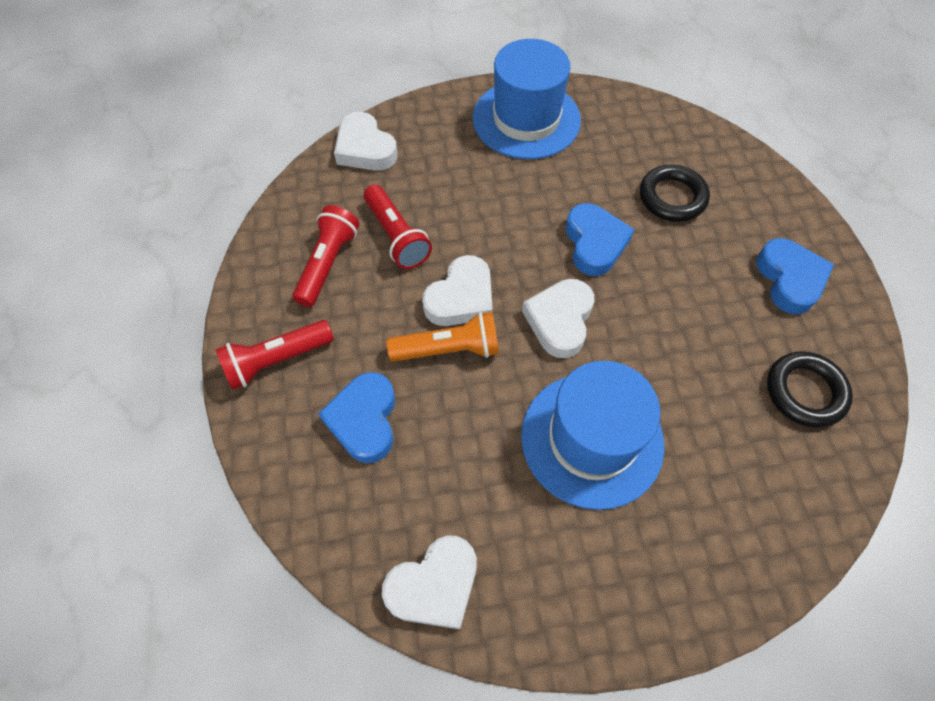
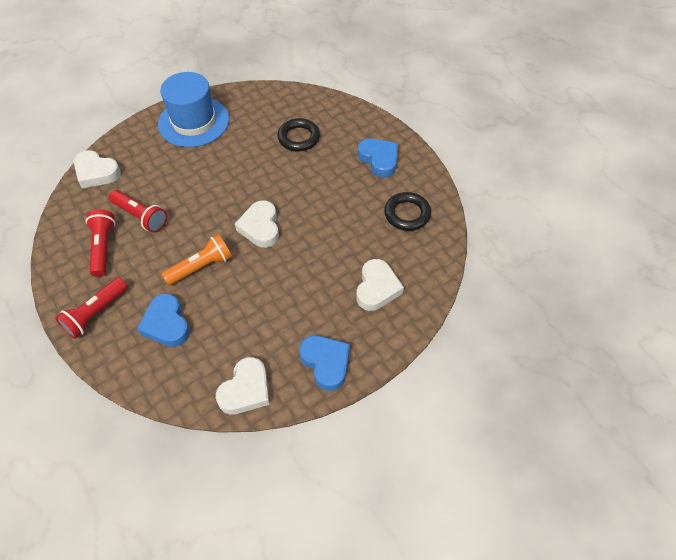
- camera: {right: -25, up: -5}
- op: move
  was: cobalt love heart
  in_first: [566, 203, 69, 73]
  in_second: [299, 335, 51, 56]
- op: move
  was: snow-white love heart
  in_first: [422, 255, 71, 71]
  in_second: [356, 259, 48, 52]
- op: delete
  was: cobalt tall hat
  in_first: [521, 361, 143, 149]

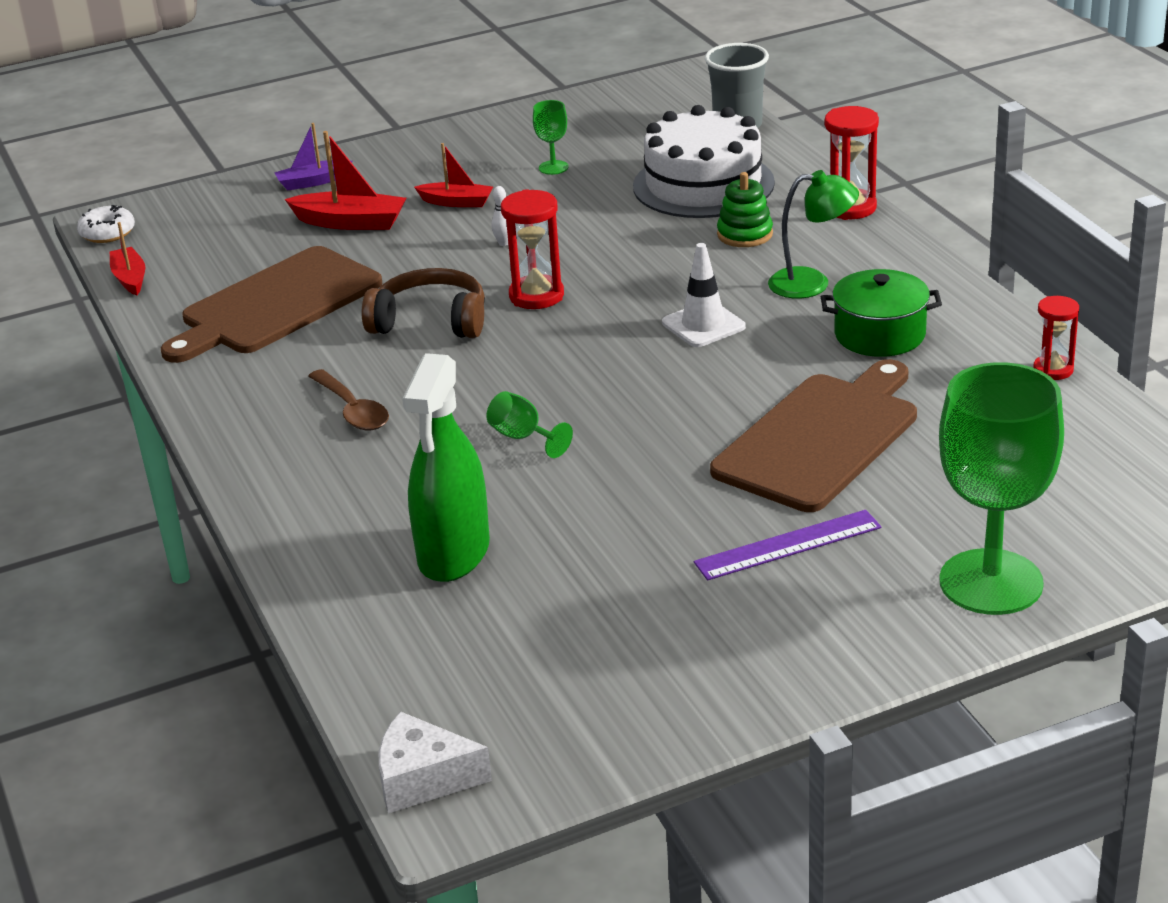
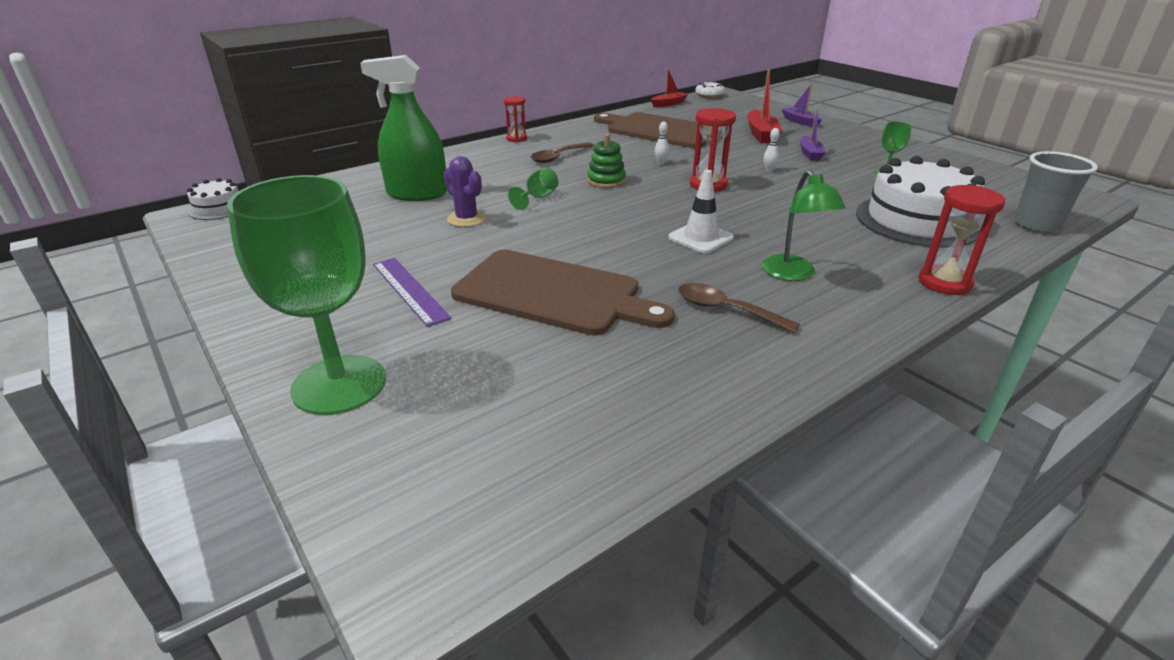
- camera: {right: 75, up: 0}
- op: recolor
  was: scarlet toy boat
  now: purple toy boat
  in_first: [414, 143, 79, 64]
  in_second: [800, 109, 26, 52]
- op: move
  was: emerald stacking toy
  in_first: [717, 172, 56, 75]
  in_second: [587, 134, 39, 54]
- op: replace
  was: russet headset
  now: snow-white bowling pin
  in_first: [362, 268, 123, 70]
  in_second: [655, 122, 14, 43]
- op: replace
  was: emerald stockpot
  now: russet spoon
  in_first: [821, 269, 121, 88]
  in_second: [678, 283, 122, 50]
- op: move
  was: scarlet sand timer
  in_first: [1033, 296, 46, 84]
  in_second: [504, 96, 23, 46]
- op: replace
  was: snow-white cheese
  now: snow-white cake
  in_first: [379, 711, 113, 103]
  in_second: [187, 178, 51, 42]
- op: insert
  now: purple prickly plant
  in_second: [444, 156, 42, 71]

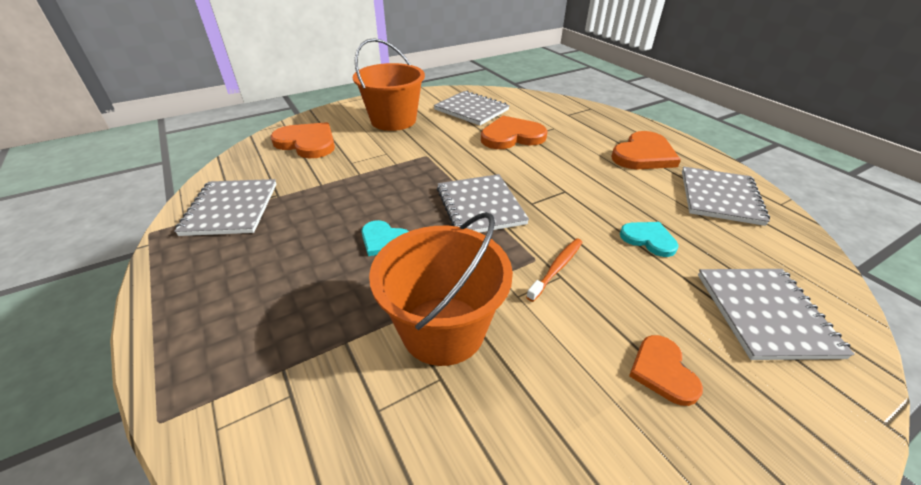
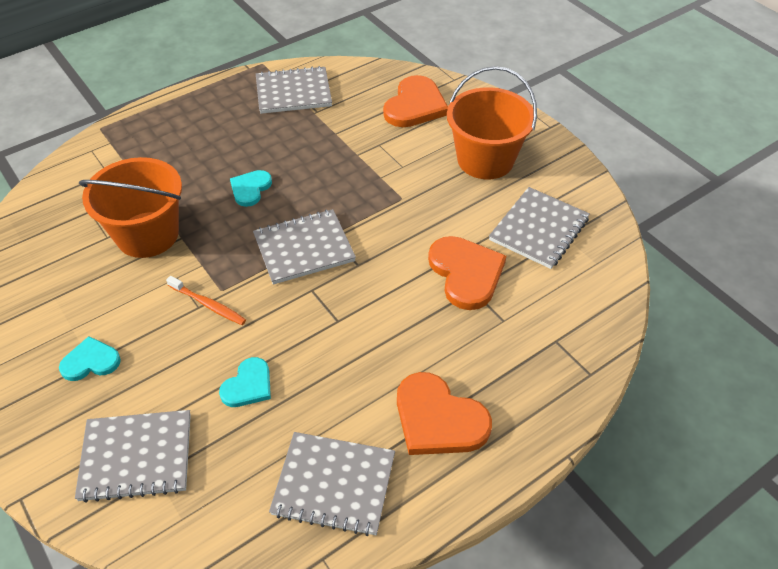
- camera: {right: 85, up: 10}
- op: recolor
  was: bright orange love heart
  now: teal love heart
  in_first: [629, 335, 74, 71]
  in_second: [59, 336, 62, 45]

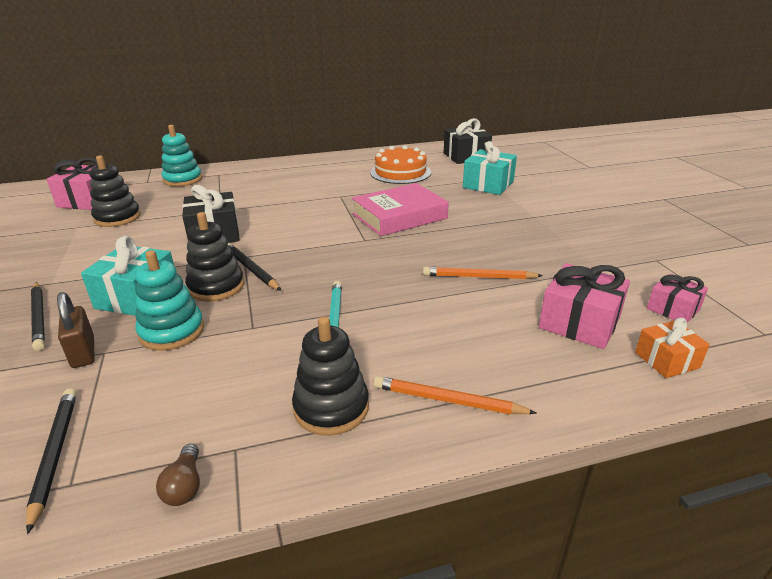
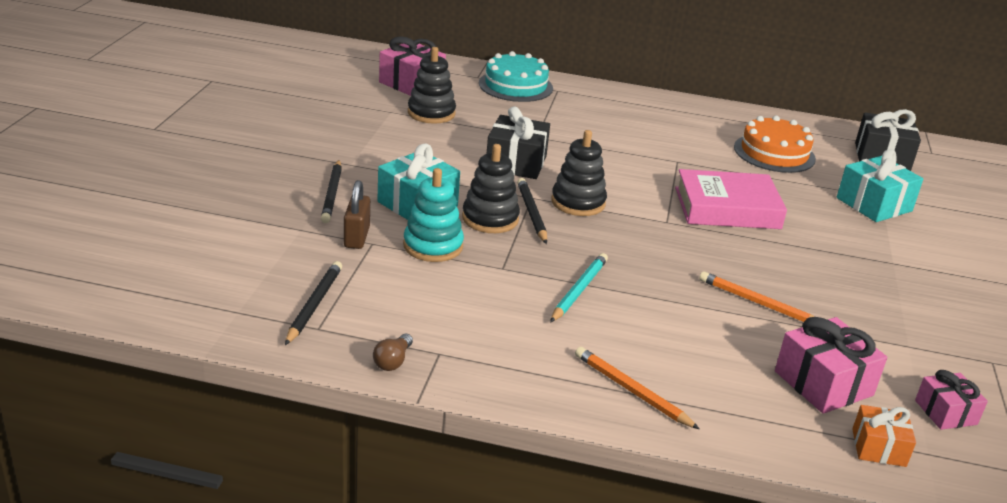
- camera: {right: 25, up: 0}
- op: replace
  was: teal stacking toy
  now: teal cake
  in_first: [161, 125, 41, 62]
  in_second: [479, 51, 74, 51]
- op: move
  was: black stacking toy
  in_first: [292, 316, 77, 120]
  in_second: [551, 130, 56, 86]

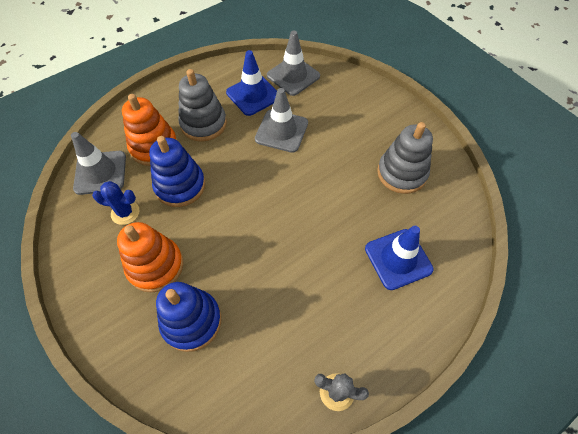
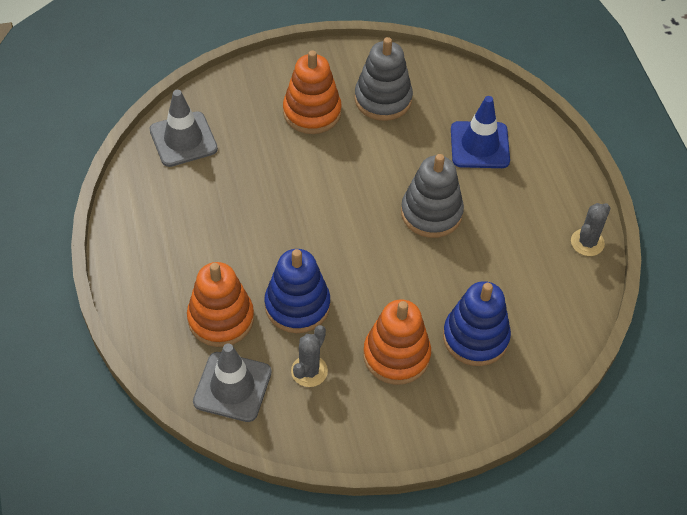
- camera: {right: -70, up: -5}
- op: delete
  was: cobalt road cone
  in_first: [226, 50, 51, 66]
- op: move
  was: gray stacking toy
  in_first: [178, 69, 49, 73]
  in_second: [401, 154, 63, 84]
- op: delete
  was: gray road cone
  in_first: [255, 88, 53, 65]
- op: recolor
  was: cobalt prickly plant
  now: gray prickly plant
  in_first: [92, 181, 48, 44]
  in_second: [291, 325, 37, 62]
- op: insert
  now: bright orange stacking toy
  in_second: [283, 50, 59, 84]

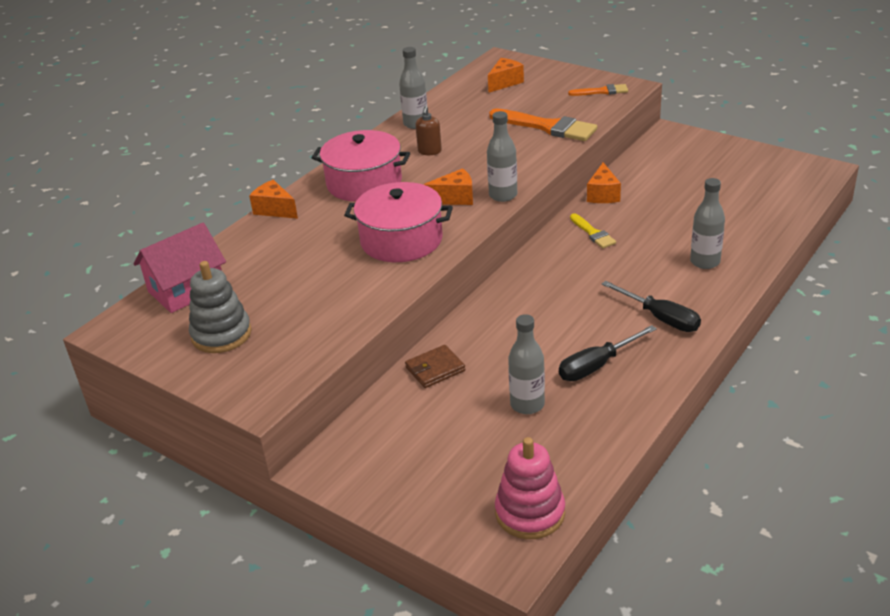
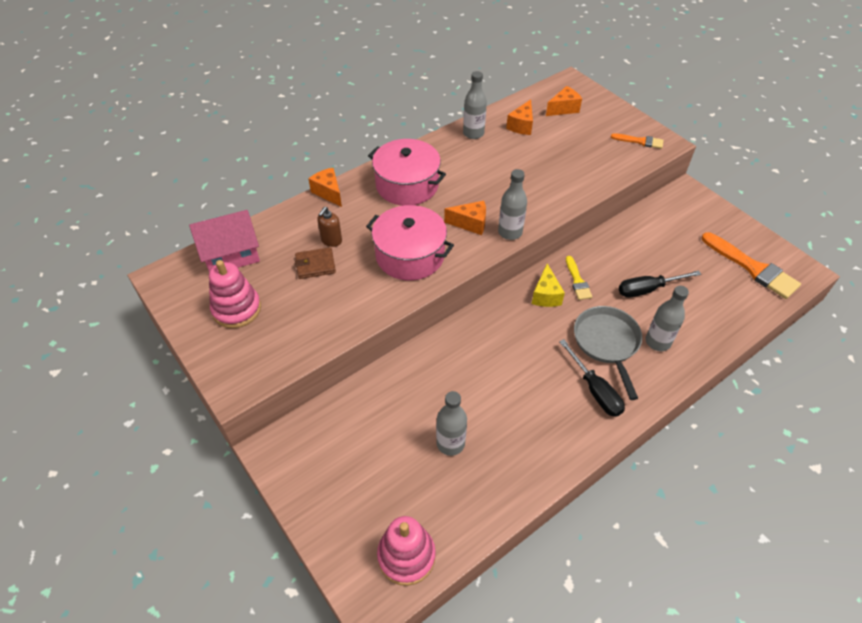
- camera: {right: 15, up: 15}
- op: move
  was: russet soap pump
  in_first: [415, 106, 27, 49]
  in_second: [317, 207, 25, 40]
- op: move
  was: bright orange paintbrush
  in_first: [489, 108, 108, 33]
  in_second: [702, 232, 99, 67]
- op: move
  was: bright orange cheese
  in_first: [587, 162, 34, 41]
  in_second: [506, 99, 27, 36]
- op: recolor
  was: gray stacking toy
  now: rose-pink stacking toy
  in_first: [189, 261, 63, 92]
  in_second: [209, 260, 52, 68]
- op: move
  was: black screwdriver
  in_first: [559, 325, 98, 56]
  in_second: [618, 271, 83, 27]
- op: move
  was: russet card wallet
  in_first: [405, 345, 60, 43]
  in_second: [295, 247, 41, 32]
- op: insert
  now: yellow cheese
  in_second: [532, 263, 33, 44]
- op: insert
  now: gray skillet
  in_second: [574, 306, 68, 94]

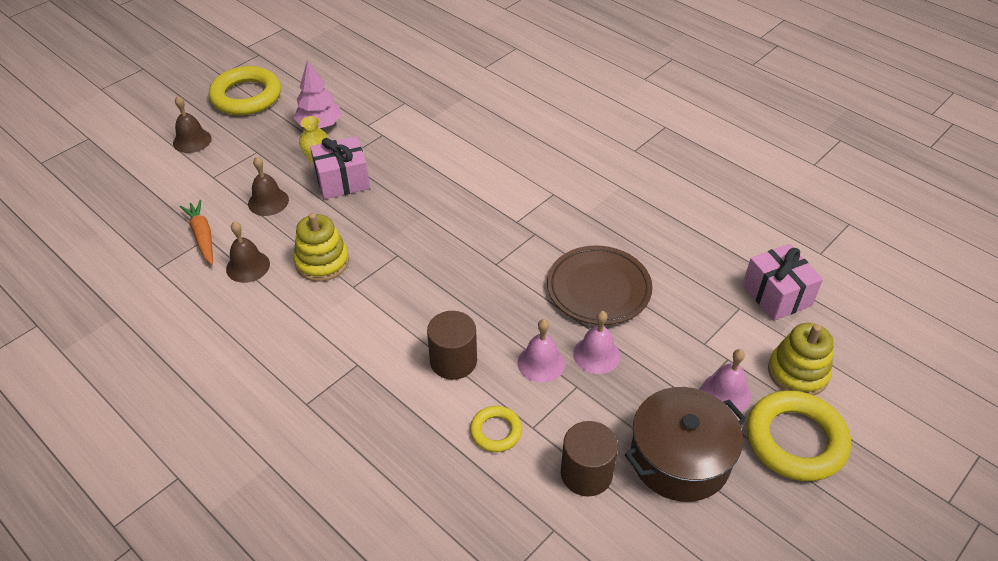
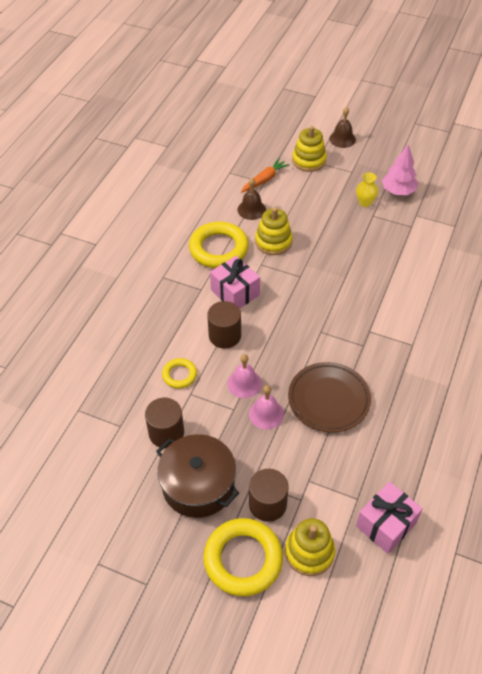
- camera: {right: 70, up: 5}
- op: move
  was: yellow torus
  in_first: [209, 66, 72, 49]
  in_second: [189, 222, 60, 46]
- op: move
  was: rose-pink wrapped gift
  in_first: [310, 136, 60, 63]
  in_second: [210, 256, 50, 53]
- op: delete
  was: russet bell
  in_first: [248, 157, 41, 59]
- op: replace
  was: rose-pink bell
  now: russet solid cylinder
  in_first: [702, 349, 49, 64]
  in_second: [249, 469, 40, 53]
- op: insert
  now: yellow stacking toy
  in_second: [292, 126, 35, 46]

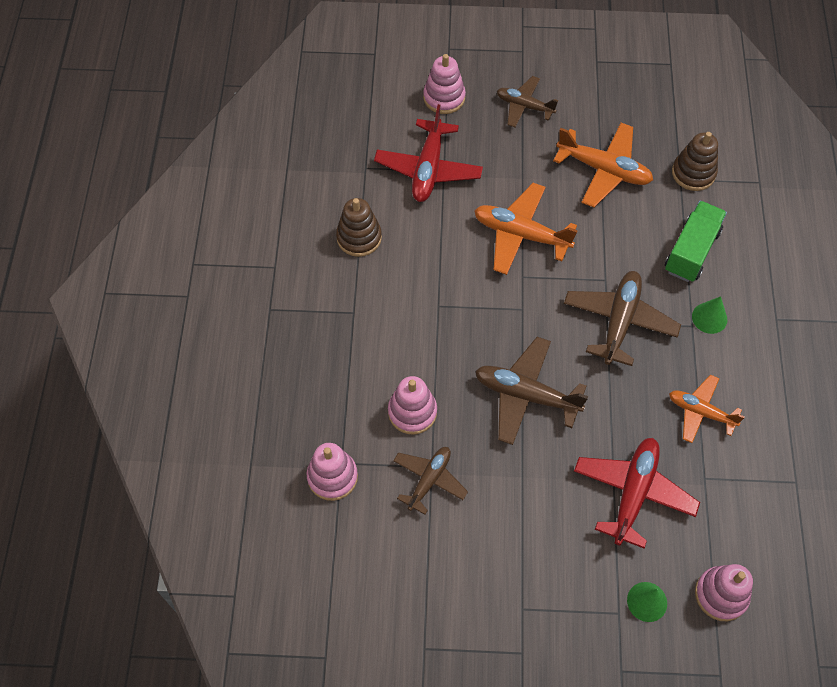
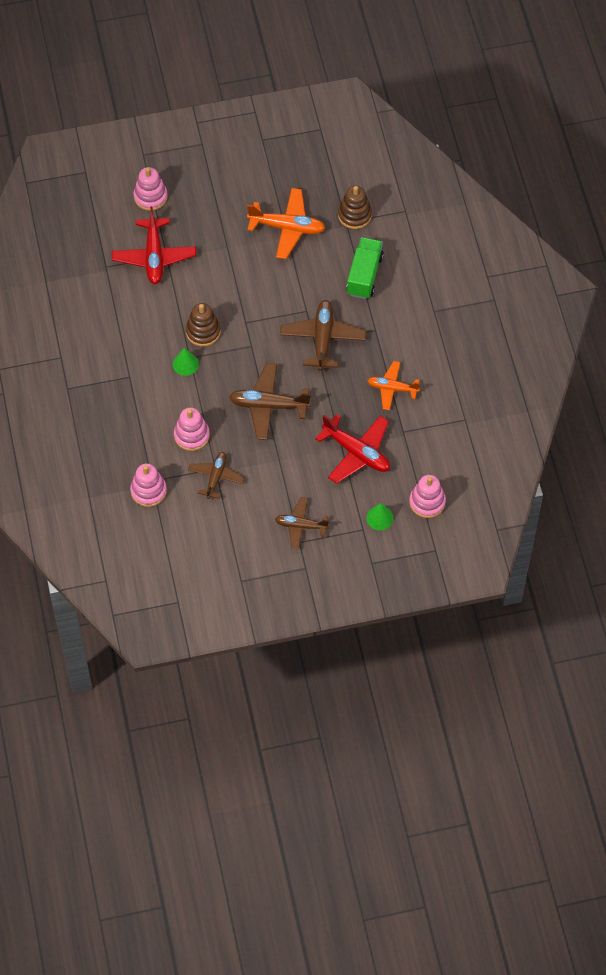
- camera: {right: -15, up: 0}
- op: move
  was: russet aeroplane
  in_first: [497, 76, 61, 51]
  in_second: [275, 497, 54, 53]
- op: delete
  was: bright orange aeroplane
  in_first: [474, 183, 104, 92]
- op: move
  was: russet stacking toy
  in_first: [336, 198, 46, 59]
  in_second: [186, 303, 35, 44]
- op: move
  was: emerald cone
  in_first: [692, 296, 35, 38]
  in_second: [173, 348, 26, 28]
- op: rotate
  was: scarlet aeroplane
  in_first: [574, 438, 126, 110]
  in_second: [315, 414, 75, 70]
  clockwise: 120

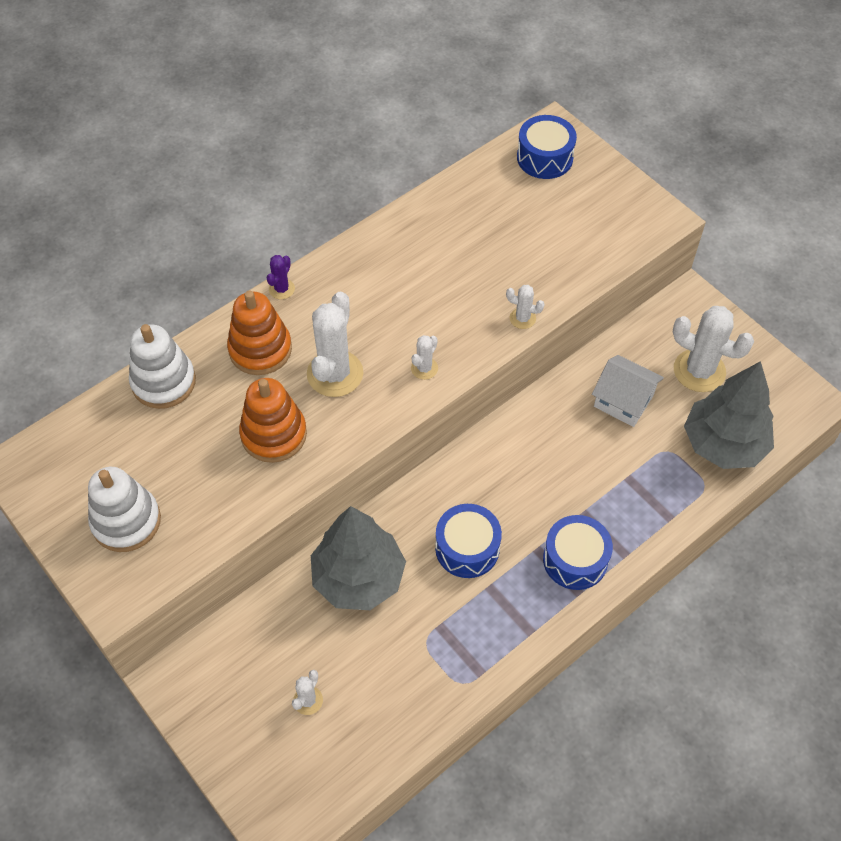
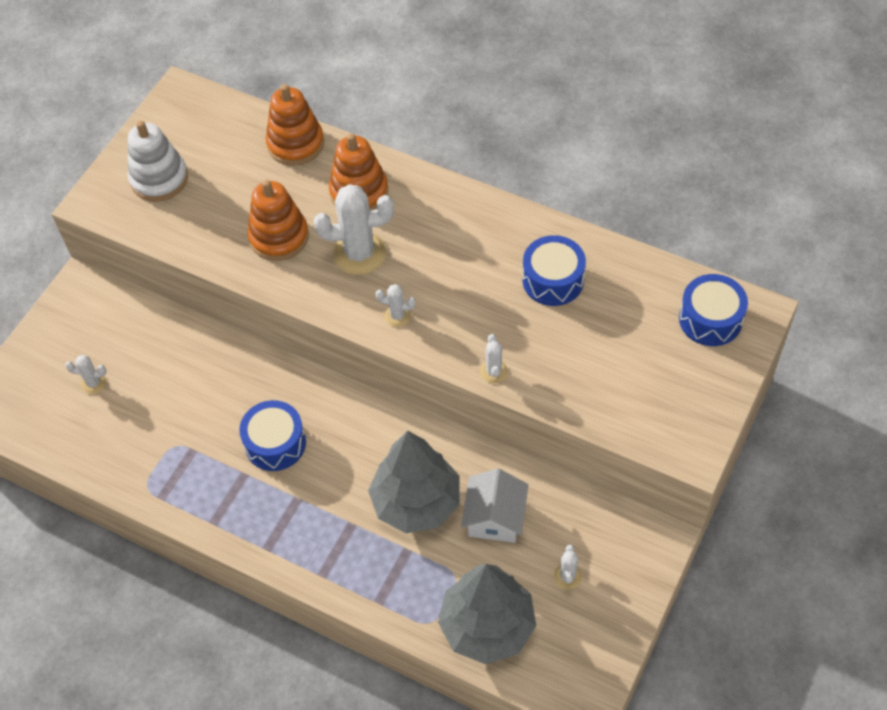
- camera: {right: 70, up: 0}
- op: delete
  was: purple prickly plant
  in_first: [266, 255, 29, 44]
- op: resize
  was: snow-white prickly plant
  in_first: [673, 306, 81, 86]
  in_second: [554, 545, 28, 45]
  ratio: 0.48
- op: recolor
  was: snow-white stacking toy
  now: bright orange stacking toy
  in_first: [129, 324, 67, 85]
  in_second: [266, 84, 58, 82]
- op: move
  was: gray fir tree
  in_first: [311, 506, 95, 104]
  in_second: [368, 431, 92, 102]
- op: move
  was: cobalt snare drum
  in_first: [543, 515, 70, 75]
  in_second: [523, 235, 63, 71]

